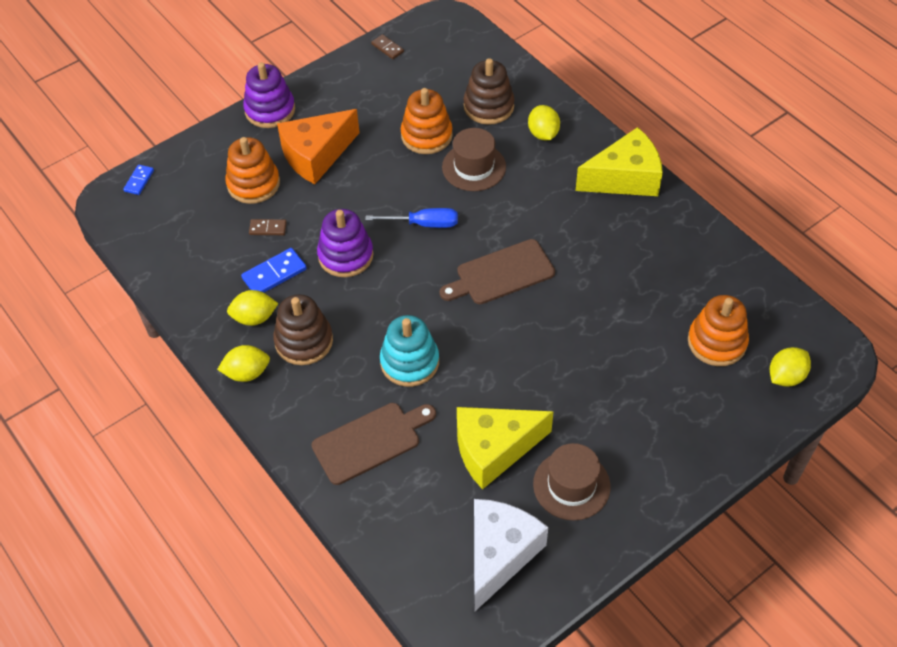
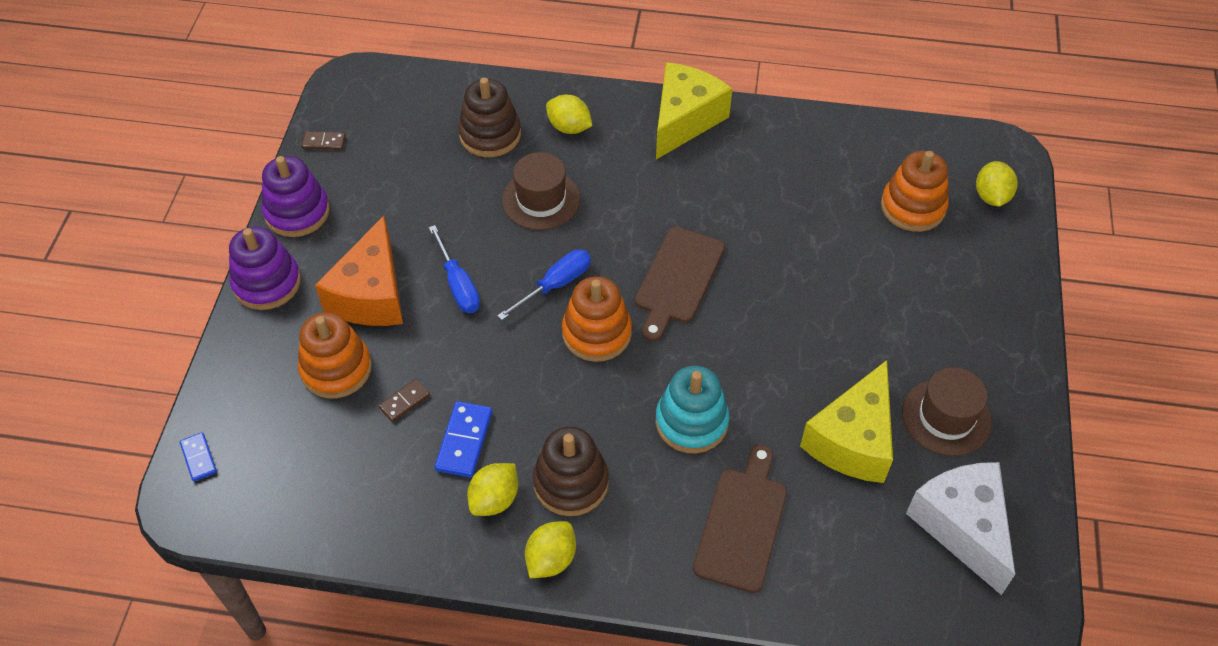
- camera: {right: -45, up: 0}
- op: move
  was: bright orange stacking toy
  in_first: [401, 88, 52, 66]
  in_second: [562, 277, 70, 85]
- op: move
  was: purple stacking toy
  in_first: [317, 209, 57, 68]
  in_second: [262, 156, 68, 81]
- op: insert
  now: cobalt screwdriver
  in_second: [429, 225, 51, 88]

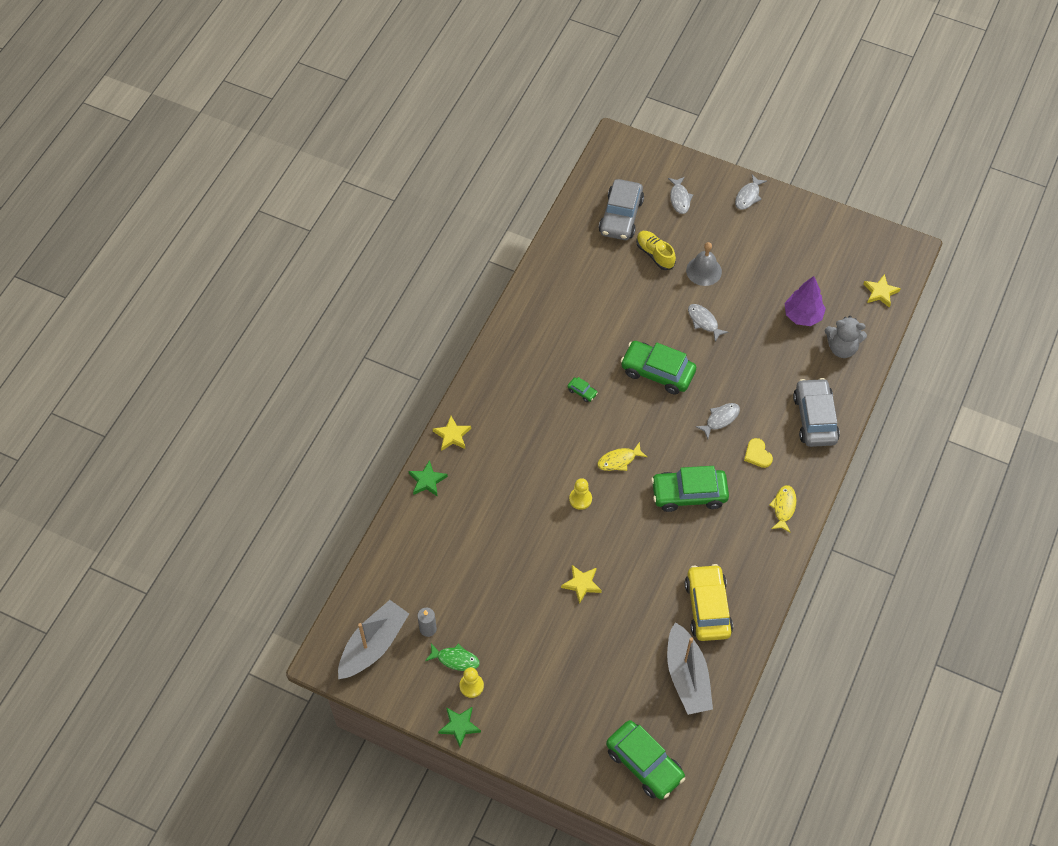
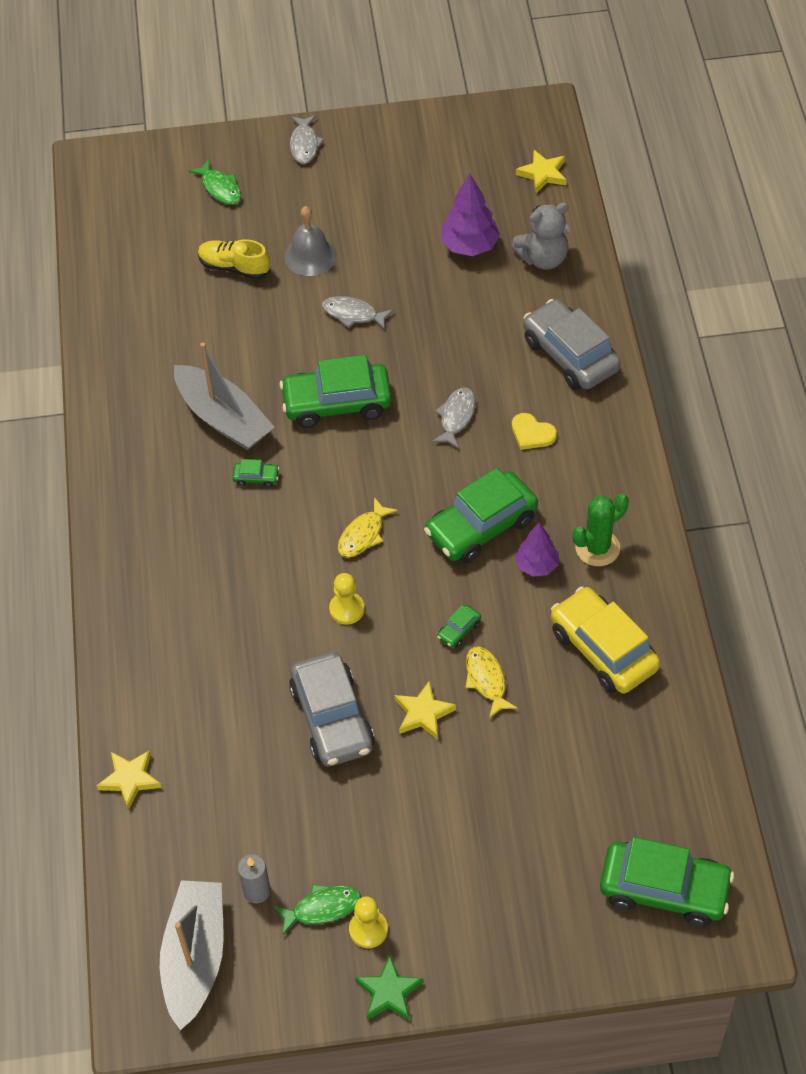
- camera: {right: -30, up: -5}
- op: recolor
  was: gray toy fish
  now: emerald toy fish
  in_first: [668, 177, 25, 37]
  in_second: [189, 159, 52, 45]
- op: move
  was: gray toy car
  in_first: [599, 179, 45, 61]
  in_second: [289, 652, 86, 114]
- op: move
  was: yellow star shape
  in_first: [433, 416, 38, 35]
  in_second: [96, 750, 66, 59]
- op: delete
  was: emerald star shape
  in_first: [409, 460, 39, 37]
- op: move
  was: yellow toy fish
  in_first: [769, 485, 27, 48]
  in_second: [466, 646, 52, 72]
- op: move
  was: gray toy boat
  in_first: [667, 622, 46, 93]
  in_second: [174, 342, 101, 108]
- op: insert
  now: emerald prickly plant
  in_second: [573, 494, 56, 72]
- op: insert
  now: purple fir tree
  in_second: [515, 523, 44, 53]
- op: insert
  now: emerald toy car
  in_second: [437, 605, 44, 43]

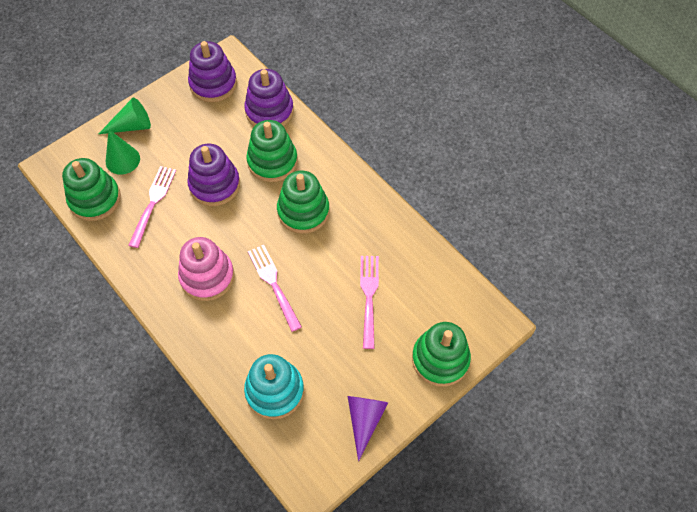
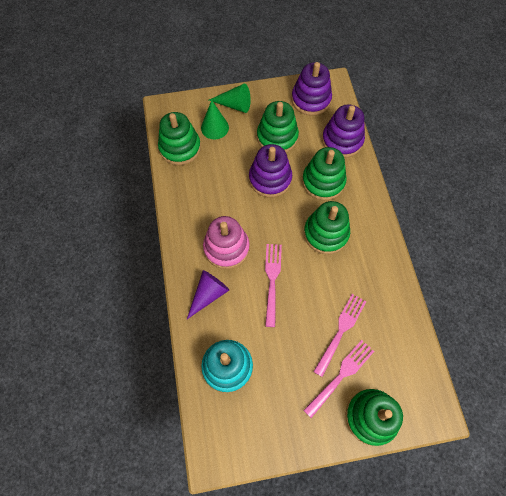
- camera: {right: 30, up: 5}
- op: move
  was: rose-pink fork
  in_first: [128, 166, 48, 82]
  in_second: [303, 340, 71, 78]
- op: move
  was: purple cone
  in_first: [347, 396, 41, 66]
  in_second: [187, 270, 42, 49]
- op: insert
  now: emerald stacking toy
  in_second: [257, 101, 42, 52]

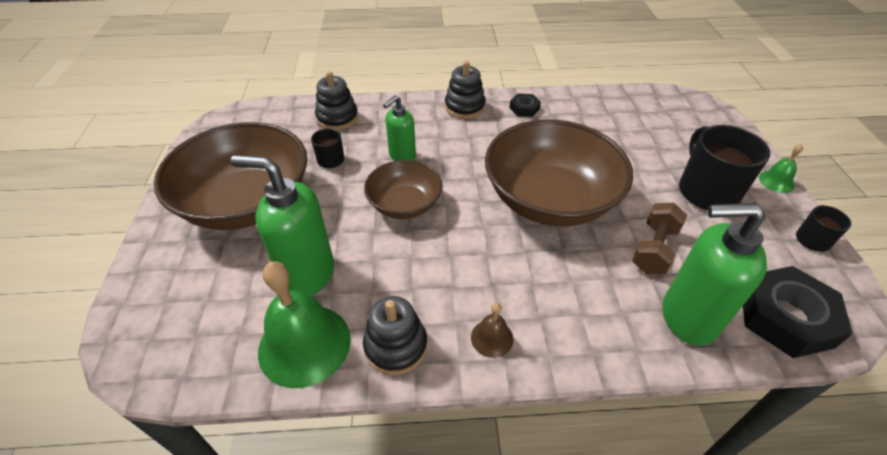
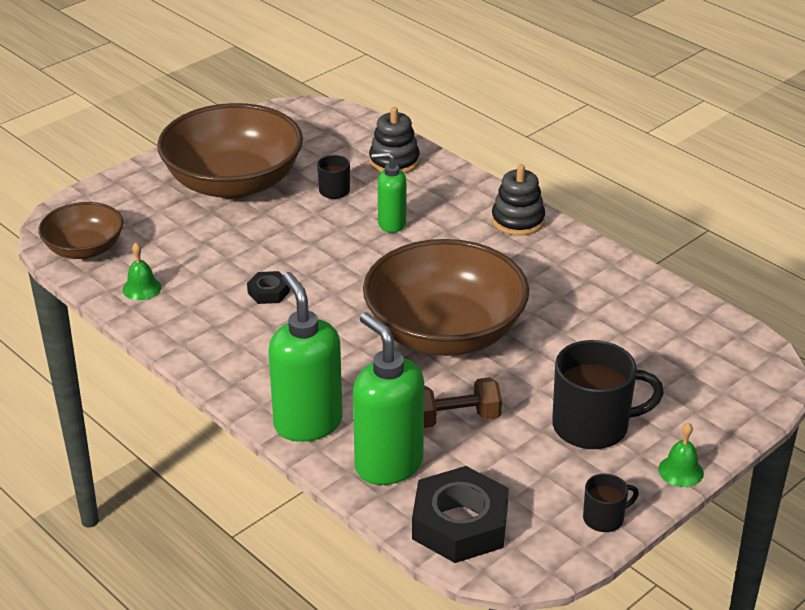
- camera: {right: 50, up: -10}
- op: move
  was: black hex nut
  in_first: [509, 93, 32, 24]
  in_second: [247, 271, 43, 33]
- op: rotate
  was: black coffee mug
  in_first: [679, 125, 91, 85]
  in_second: [552, 340, 112, 109]
  clockwise: 45
- op: move
  was: emerald soap pump
  in_first: [231, 155, 103, 141]
  in_second: [268, 272, 75, 170]
- op: move
  was: russet bowl
  in_first: [364, 160, 79, 59]
  in_second: [38, 202, 85, 57]
- op: resize
  was: emerald bell
  in_first: [258, 261, 93, 127]
  in_second: [123, 243, 39, 57]
  ratio: 0.47
- op: delete
  was: black stacking toy
  in_first: [363, 296, 64, 79]
- op: delete
  was: russet bell
  in_first: [471, 303, 43, 55]

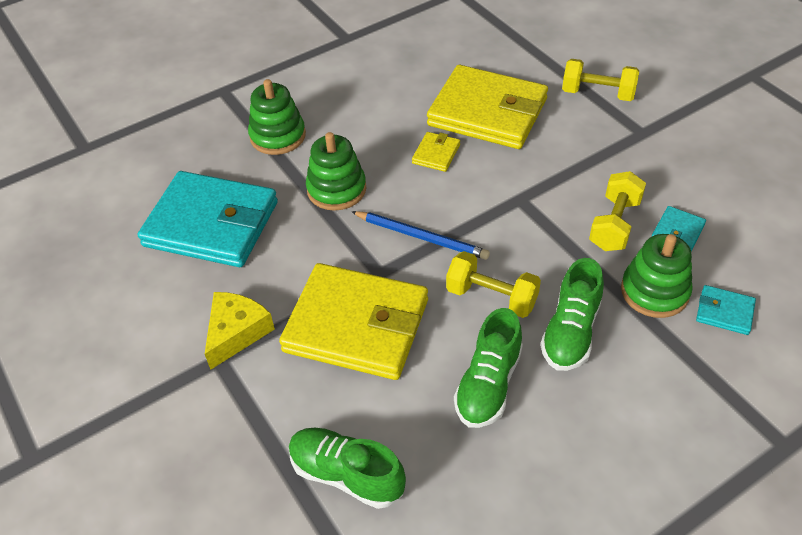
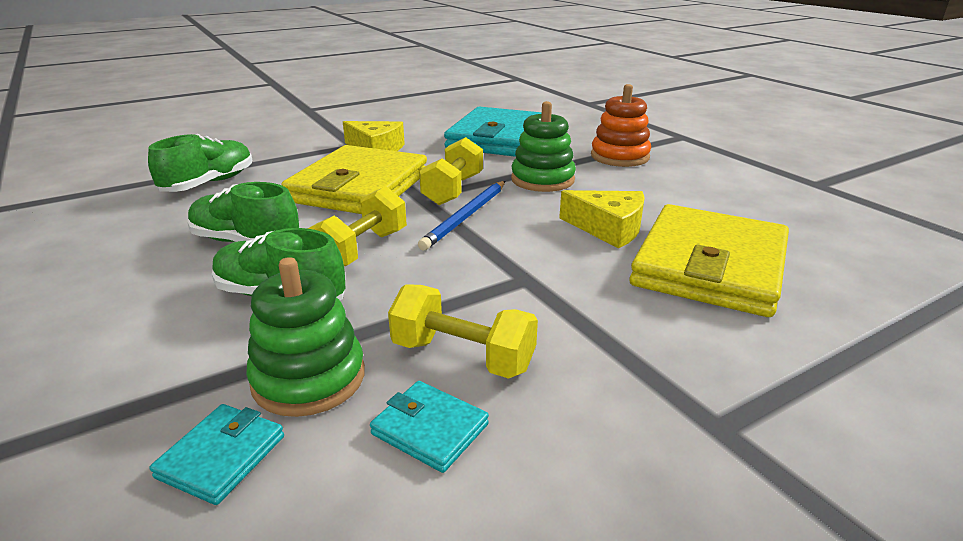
- camera: {right: 90, up: -20}
- op: move
  was: yellow hand weight
  in_first: [562, 59, 77, 42]
  in_second: [419, 137, 64, 68]
- op: recolor
  was: emerald stacking toy
  now: bright orange stacking toy
  in_first: [248, 79, 58, 76]
  in_second: [591, 84, 60, 83]
- op: replace
  was: yellow card wallet
  now: yellow cheese
  in_first: [412, 132, 48, 40]
  in_second: [559, 190, 86, 59]

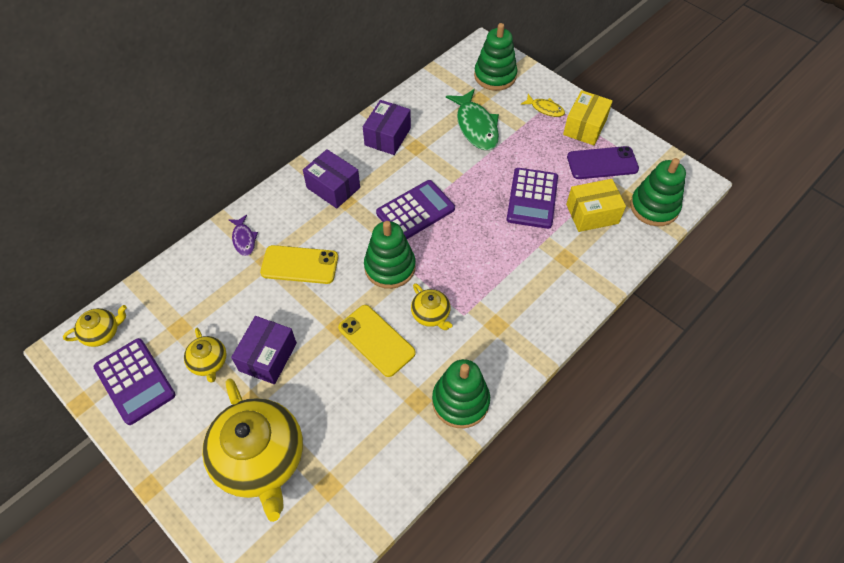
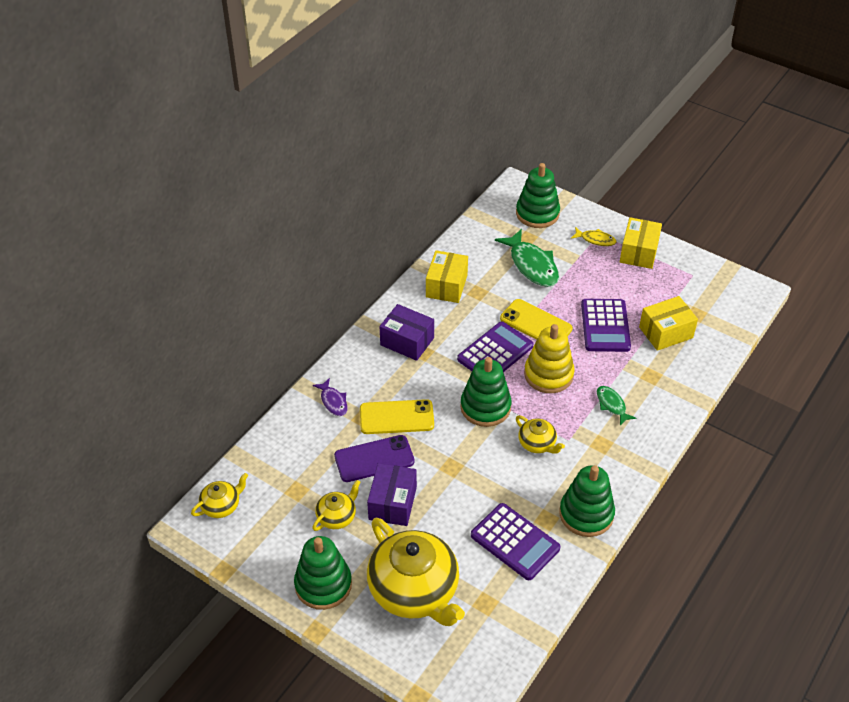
- camera: {right: -10, up: -10}
- op: recolor
  was: purple box
  now: yellow box
  in_first: [363, 100, 48, 55]
  in_second: [426, 250, 42, 53]
- op: move
  was: purple phone
  in_first: [567, 146, 72, 33]
  in_second: [334, 435, 81, 47]
- op: move
  was: emerald stacking toy
  in_first: [630, 158, 56, 68]
  in_second: [294, 536, 58, 74]
- op: move
  was: yellow phone
  in_first: [338, 305, 78, 72]
  in_second: [500, 299, 73, 41]
- op: rotate
  was: yellow tea pot
  in_first: [184, 328, 43, 55]
  in_second: [312, 480, 49, 51]
  clockwise: -105
- op: move
  was: purple calculator
  in_first: [94, 338, 82, 87]
  in_second: [471, 503, 89, 77]
- op: insert
  now: yellow stacking toy
  in_second: [524, 324, 51, 69]
- op: insert
  now: emerald toy fish
  in_second: [597, 386, 39, 40]

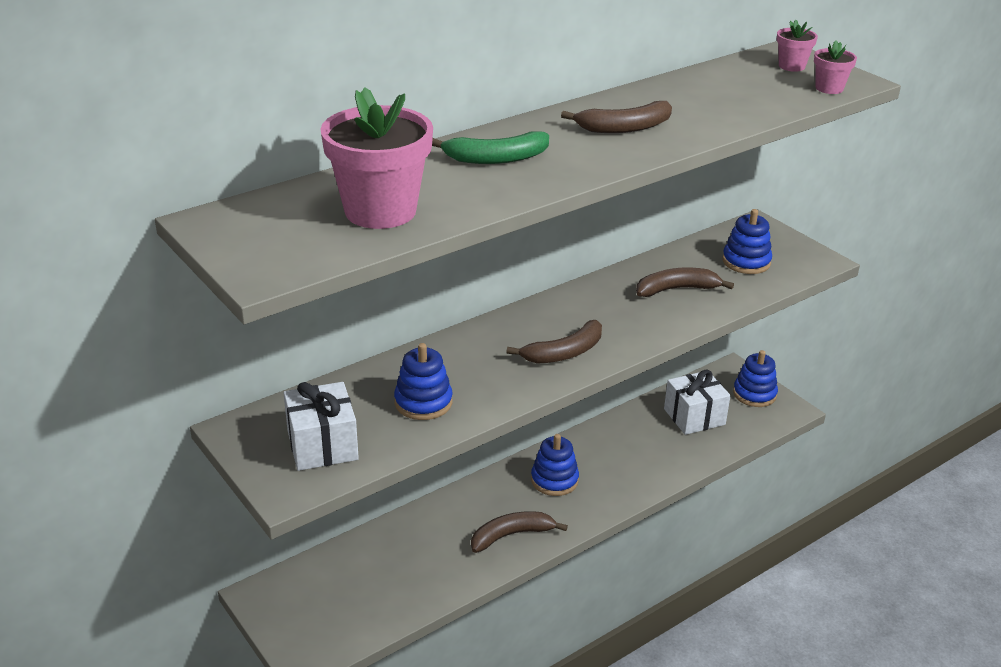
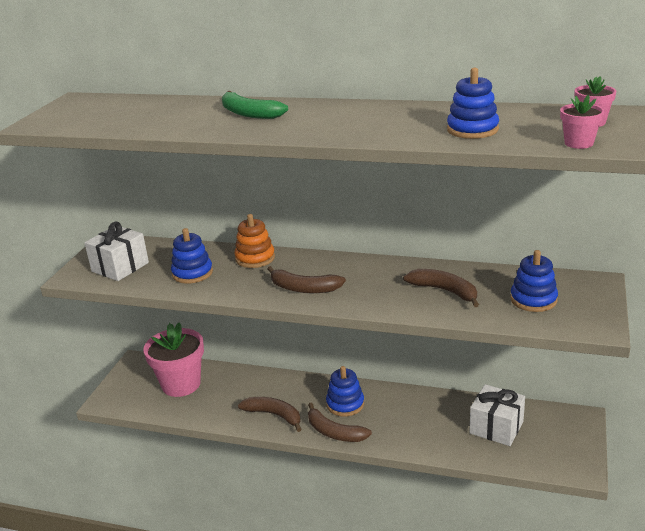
- camera: {right: 55, up: -5}
- op: move
  was: rose-pink flower pot
  in_first: [321, 87, 112, 142]
  in_second: [143, 323, 61, 74]
- op: move
  was: russet banana fruit
  in_first: [561, 101, 111, 32]
  in_second: [308, 402, 64, 40]
- op: move
  was: cobalt stacking toy
  in_first: [733, 350, 45, 57]
  in_second: [447, 68, 52, 71]
- op: insert
  now: bright orange stacking toy
  in_second: [234, 214, 41, 54]

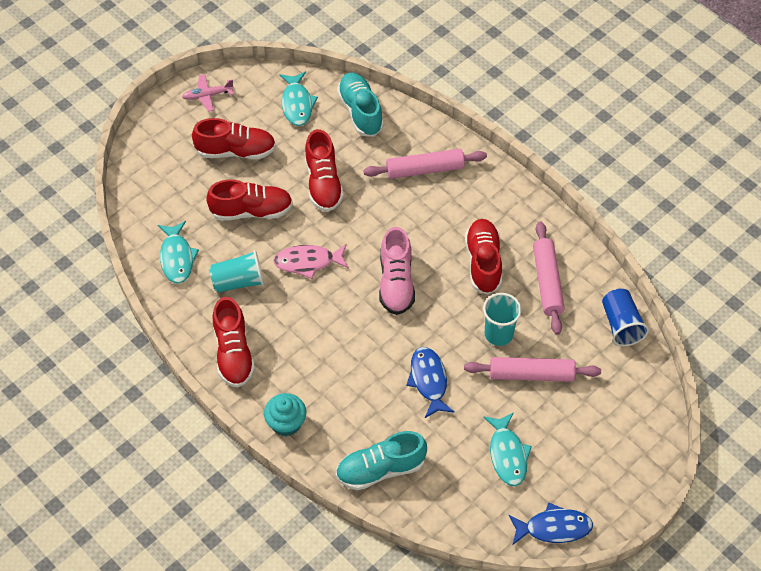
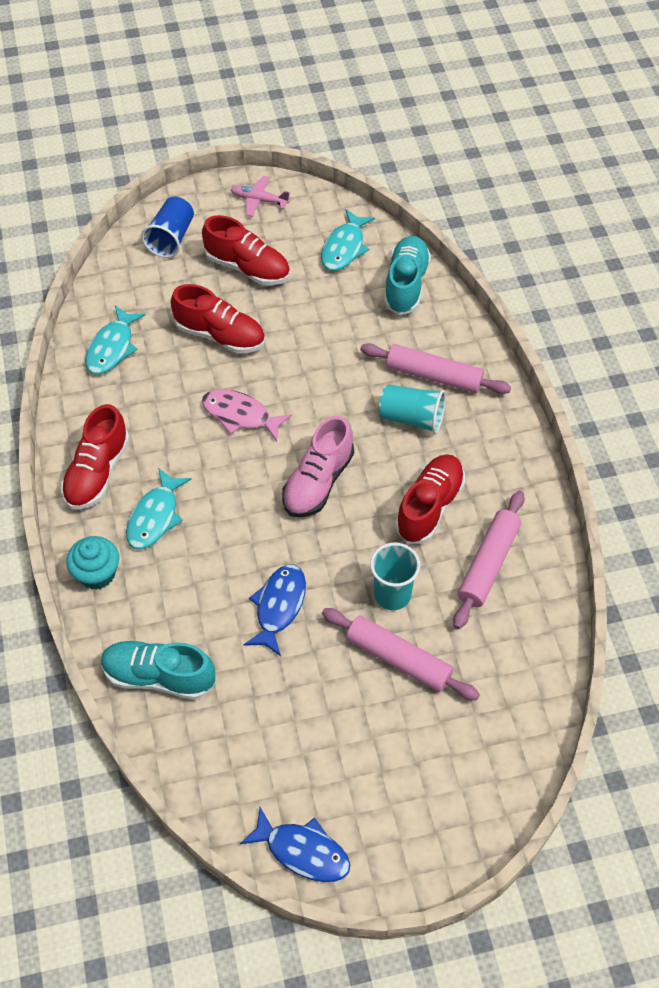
- camera: {right: 30, up: 0}
- op: delete
  was: scarlet shoe
  in_first: [305, 129, 39, 83]
- op: move
  was: teal cup
  in_first: [209, 250, 55, 43]
  in_second: [379, 385, 67, 49]
- op: move
  was: cobalt cup
  in_first: [602, 289, 47, 57]
  in_second: [141, 197, 53, 61]
- op: move
  was: teal toy fish
  in_first: [483, 412, 49, 74]
  in_second: [126, 468, 66, 81]

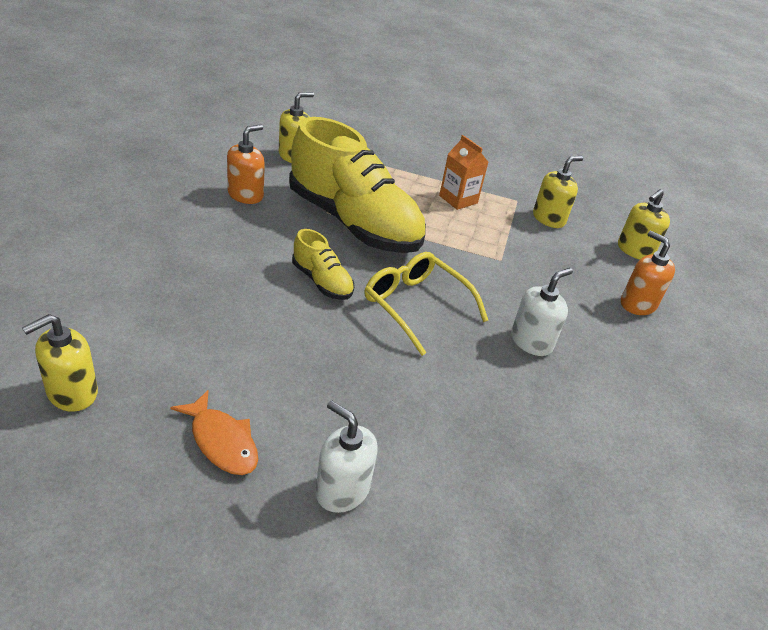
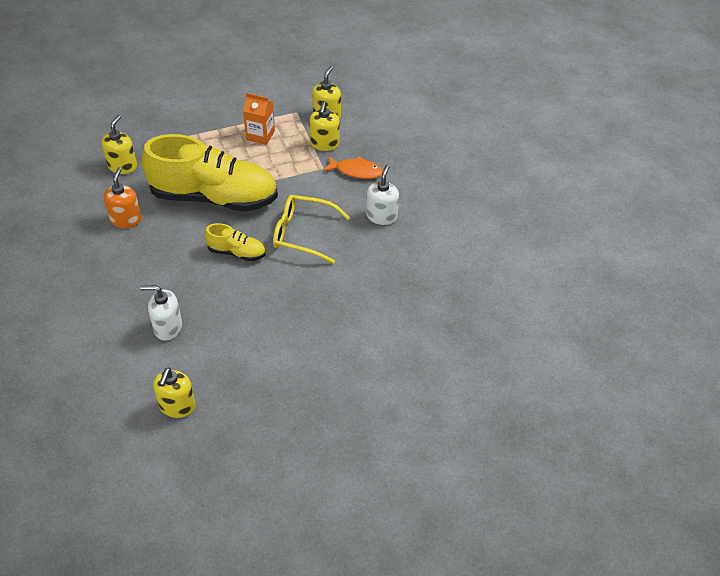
- camera: {right: -30, up: 10}
- op: move
  was: yellow soap pump
  in_first: [618, 189, 52, 70]
  in_second: [309, 102, 31, 49]
- op: delete
  was: bright orange soap pump
  in_first: [621, 231, 54, 84]
- op: move
  was: bright orange toy fish
  in_first: [170, 390, 88, 85]
  in_second: [323, 156, 60, 23]
- op: move
  was: snow-white soap pump
  in_first: [315, 400, 63, 113]
  in_second: [140, 285, 42, 56]

